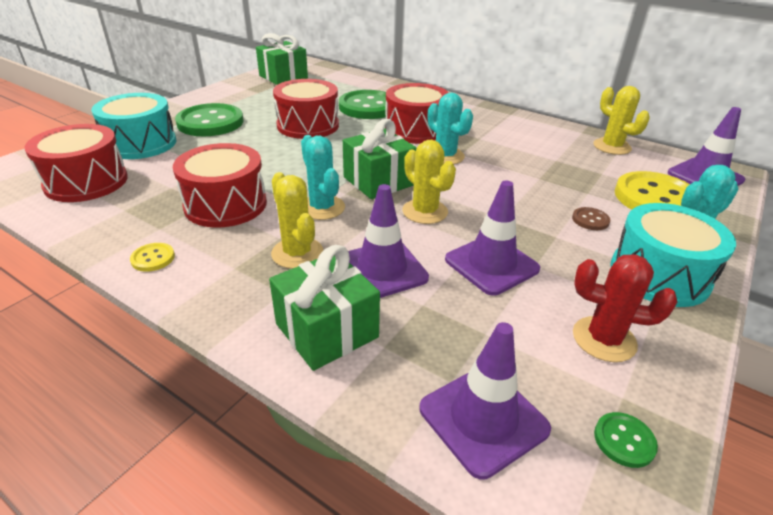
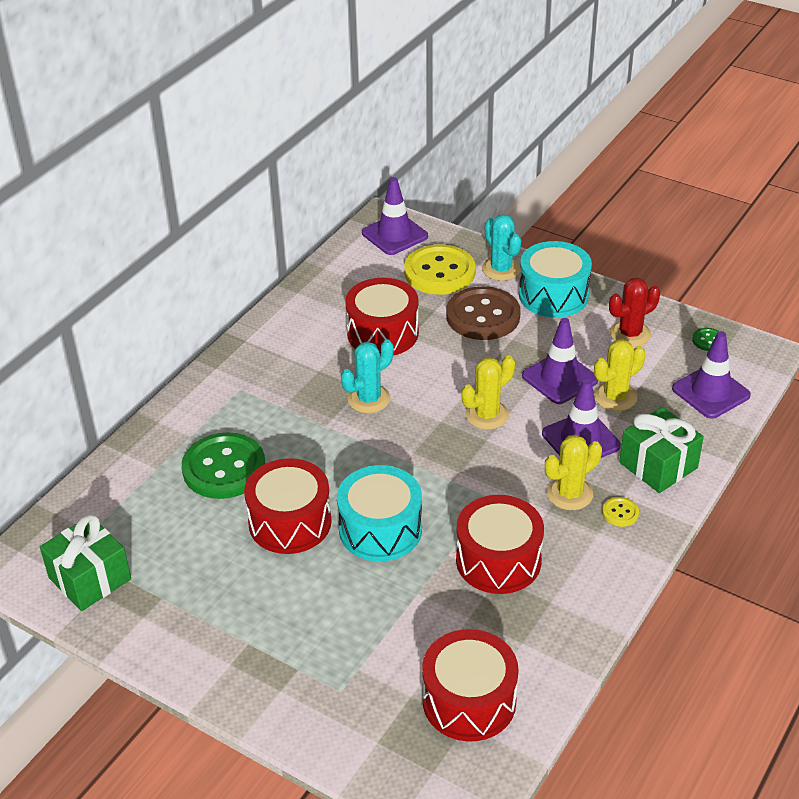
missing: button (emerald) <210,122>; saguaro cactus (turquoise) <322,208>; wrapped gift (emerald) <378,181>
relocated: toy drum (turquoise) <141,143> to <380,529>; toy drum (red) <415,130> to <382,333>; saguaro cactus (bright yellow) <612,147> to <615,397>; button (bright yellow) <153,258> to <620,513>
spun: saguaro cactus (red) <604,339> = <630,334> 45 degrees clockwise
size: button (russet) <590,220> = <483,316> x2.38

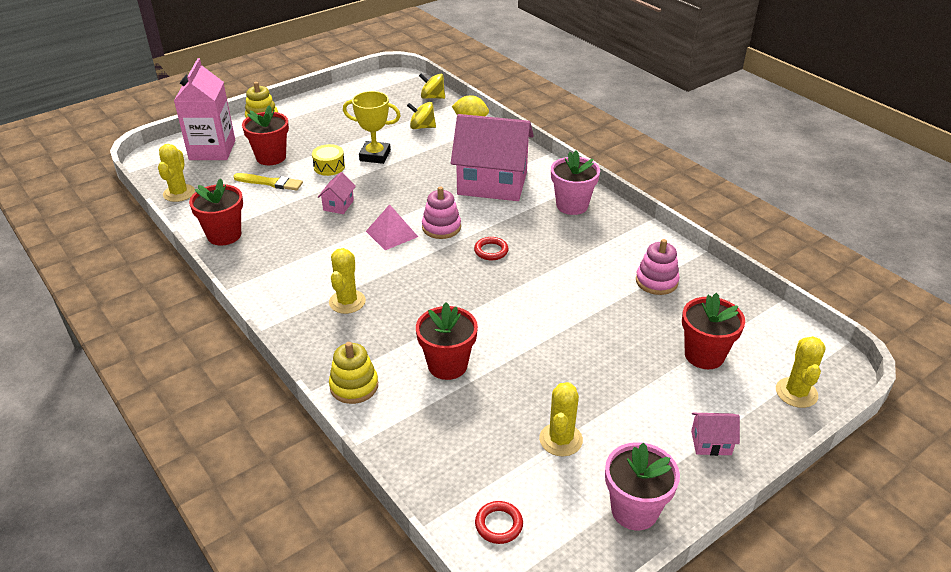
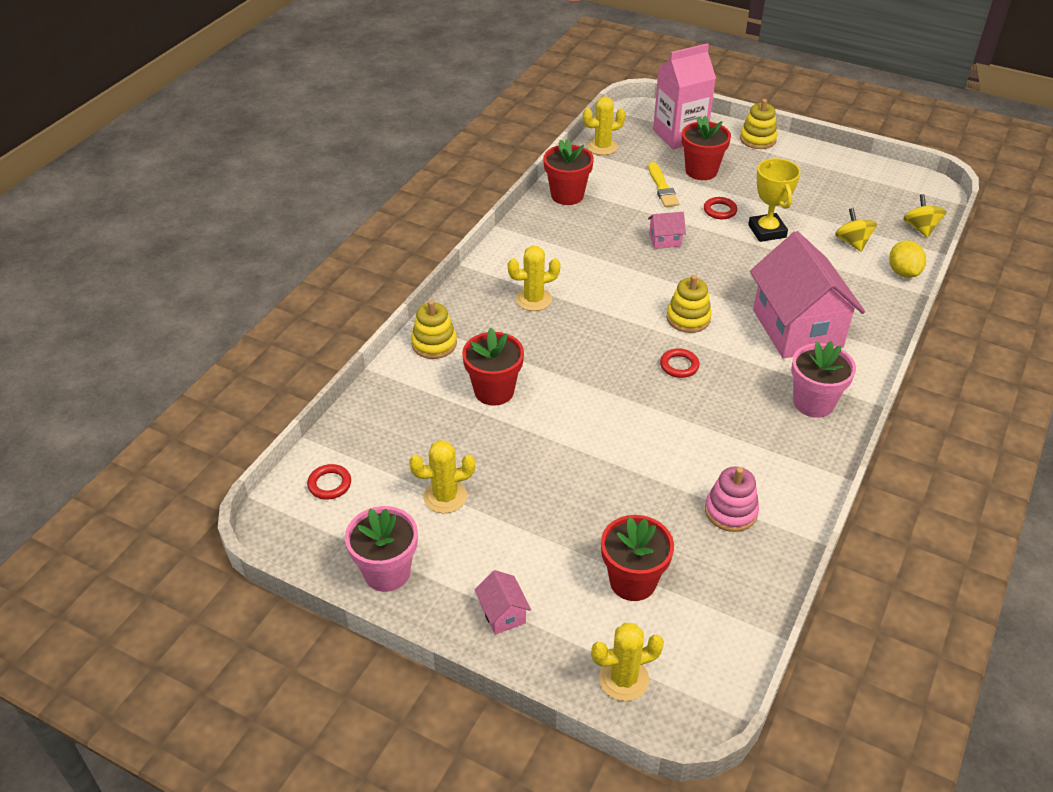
missing: pyramid (rosy) <392,234>
exchanged: toy drum (bright yellow) <329,167> to hoop (red) <720,210>
colour: stacking toy (rosy) <441,227> to stacking toy (bright yellow) <688,318>

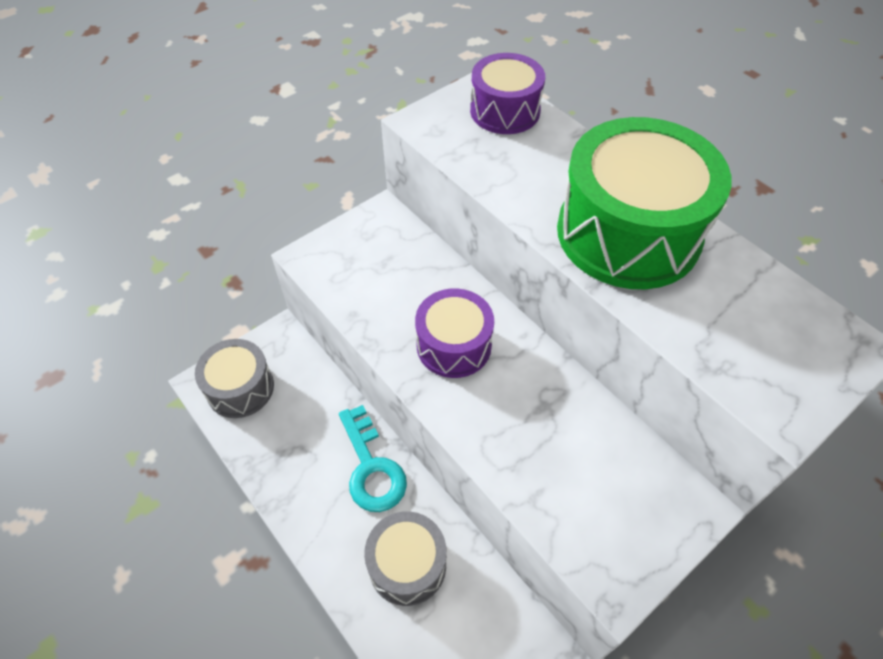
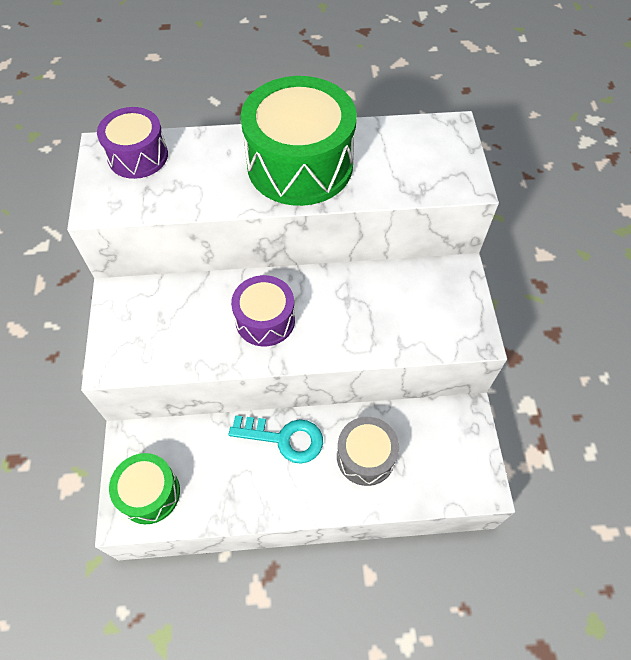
colour: toy drum (ash-grey) <240,388> to toy drum (emerald) <149,493>

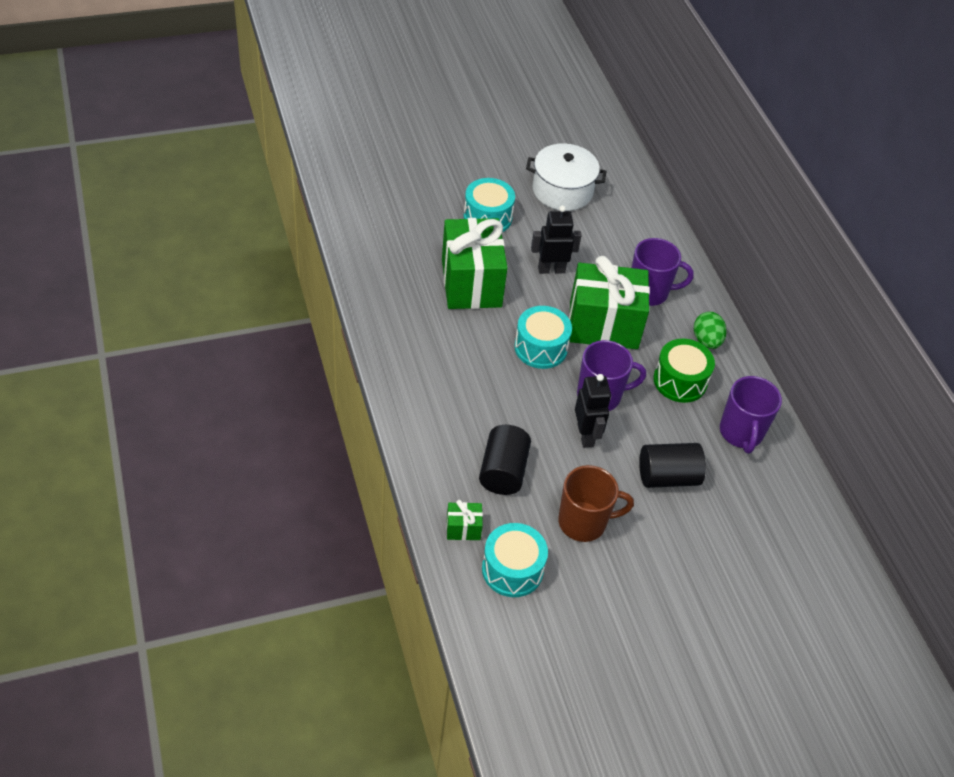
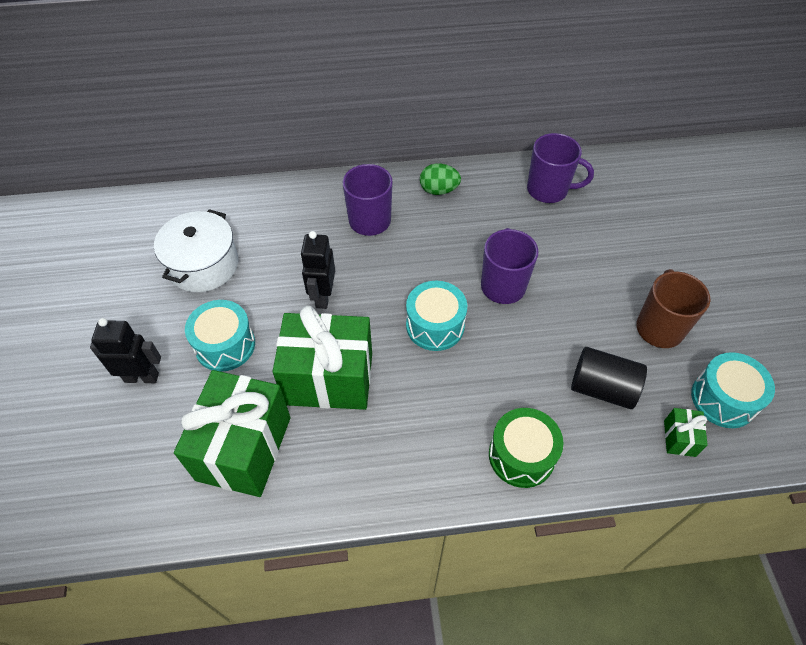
missing: cylinder shape (jet-black) <667,477>
relocated: robot (jet-black) <586,435> to <142,377>; wrapped gift (emerald) <603,325> to <244,448>; toy drum (emerald) <680,381> to <521,455>

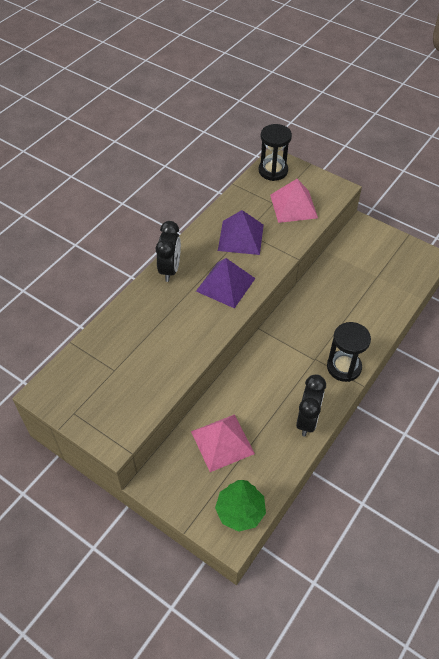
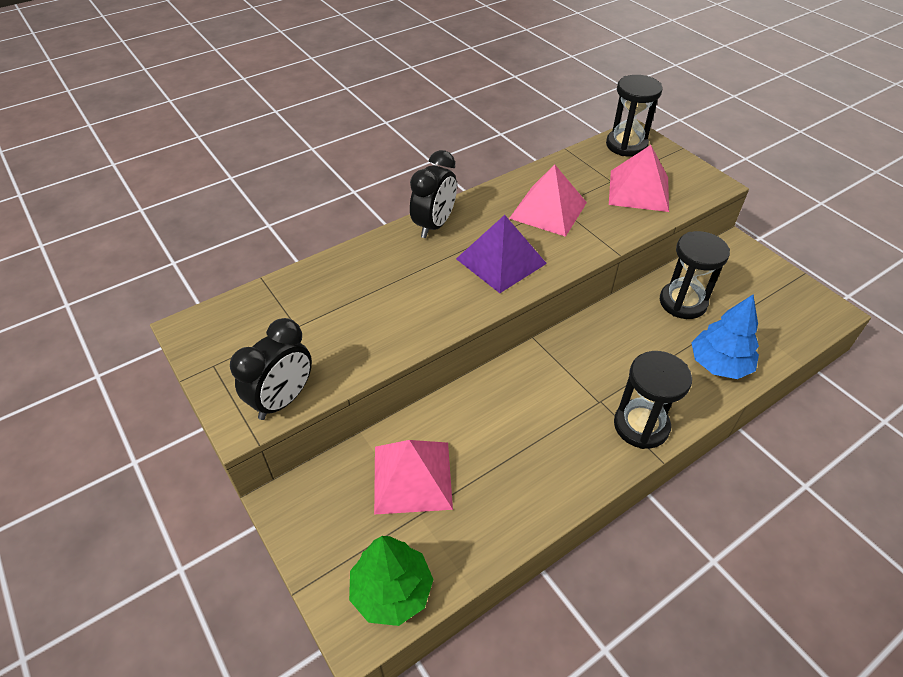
appeared: sand timer (jet-black) <683,302>; toy tree (cobalt) <719,364>
relocated: alarm clock (jet-black) <307,420> to <283,400>
colour: pyramid (royal purple) <240,237> to pyramid (rosy) <548,210>

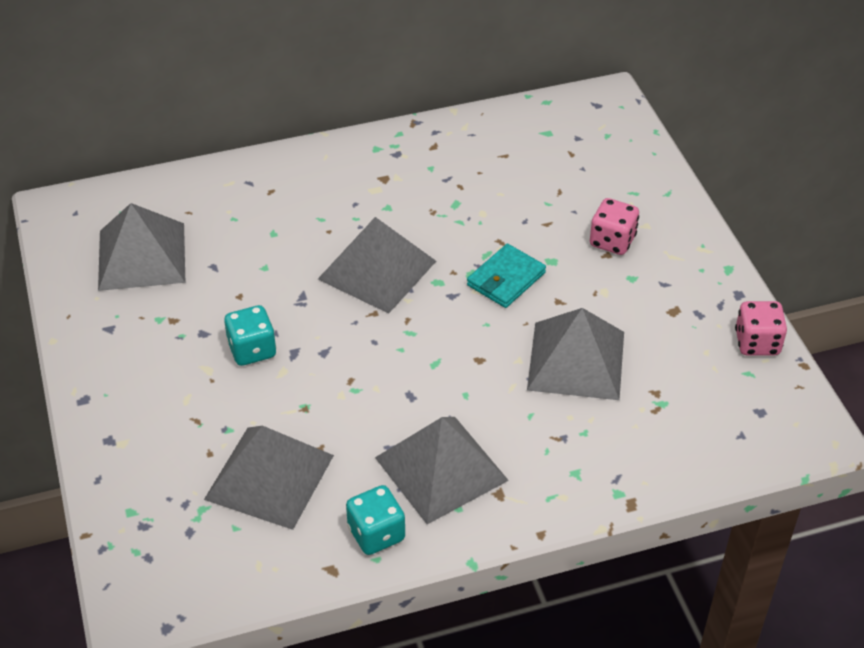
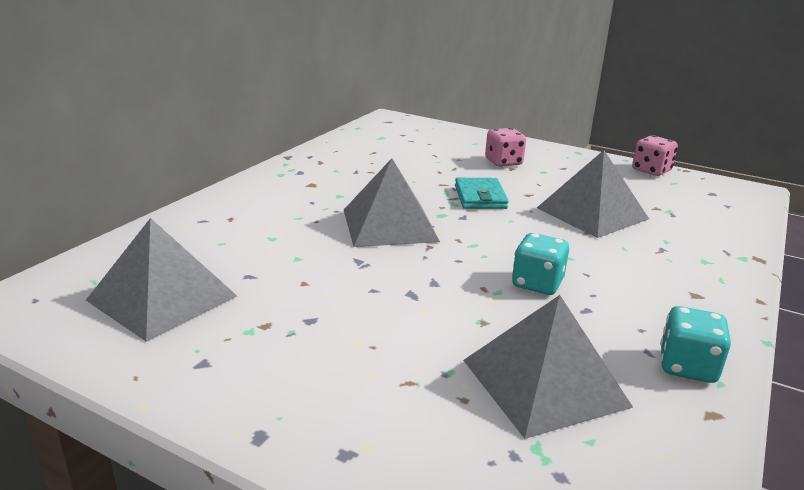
missing: pyramid (ash-grey) <441,469>
relocated: die (turquoise) <252,350> to <537,284>

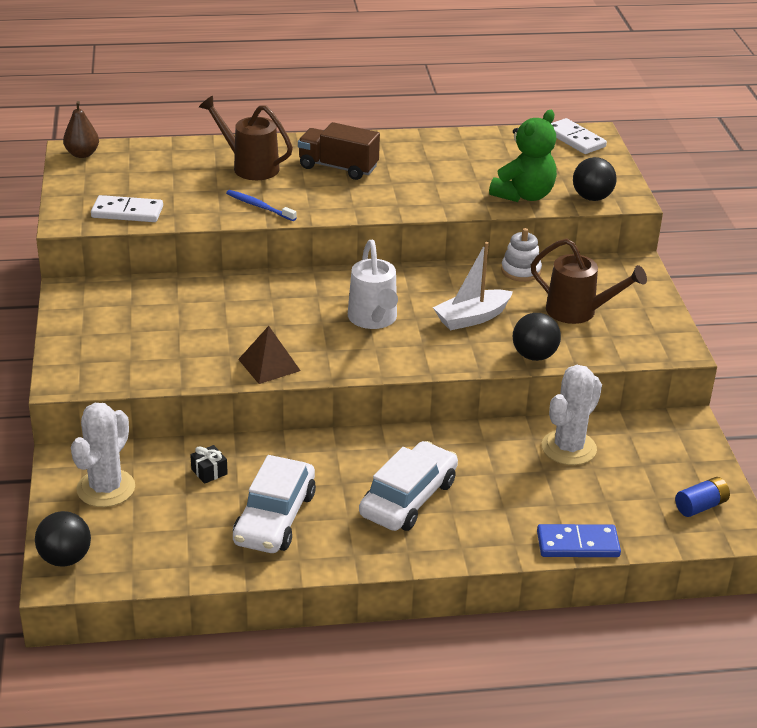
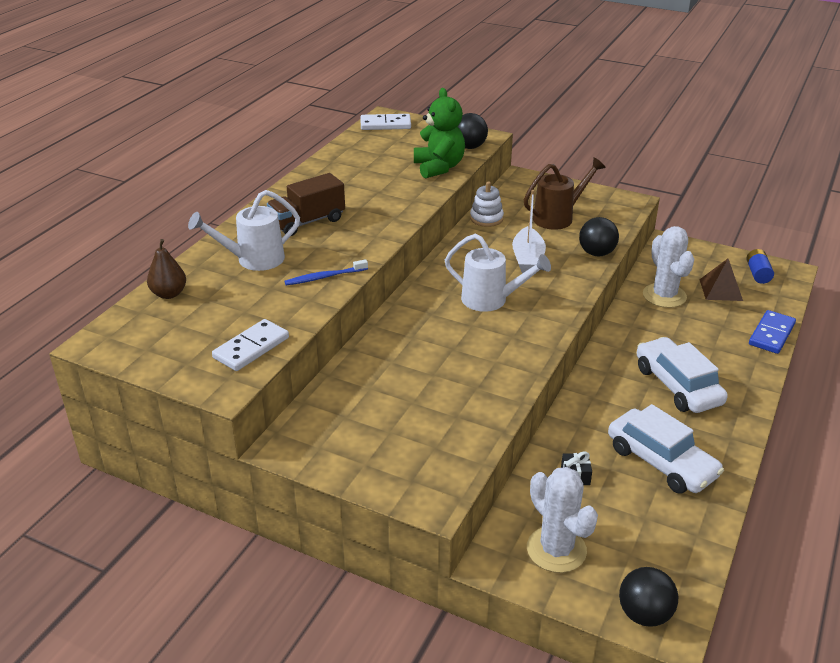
relocated: pear (russet) <82,154> to <169,294>; pyramid (russet) <269,365> to <721,290>
colour: watering pot (russet) <250,166> to watering pot (snow-white) <253,260>

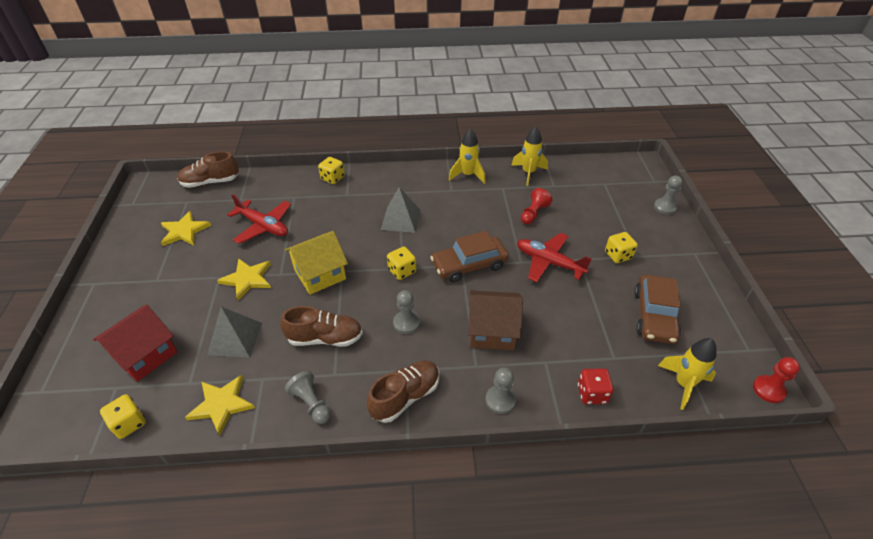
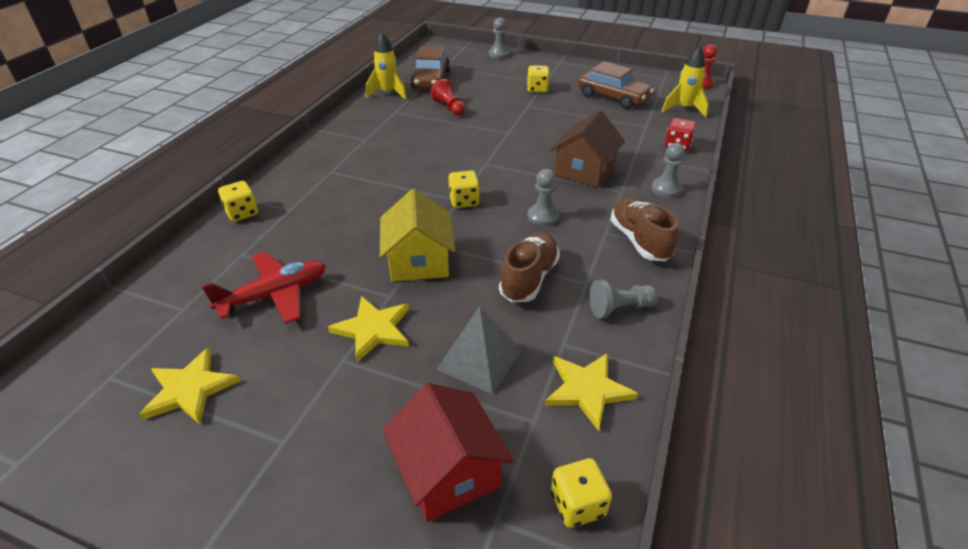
missing: lace-up shoe (russet) <210,182>; pyramid (ash-grey) <401,219>; spaceship (bright yellow) <468,175>; toy plane (red) <549,262>
relocated: automobile (russet) <469,265> to <431,80>

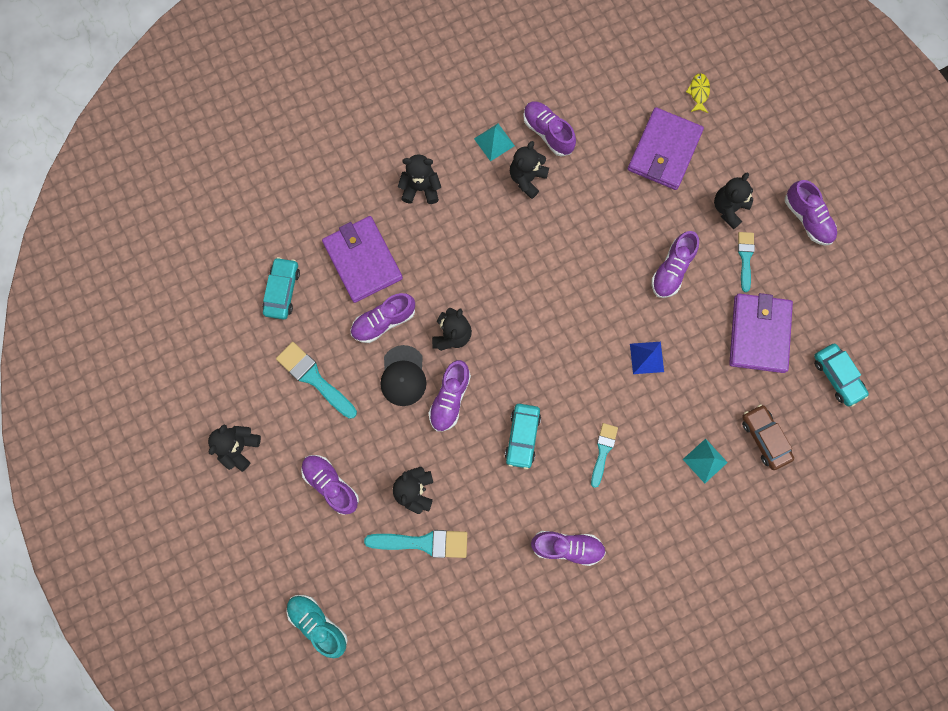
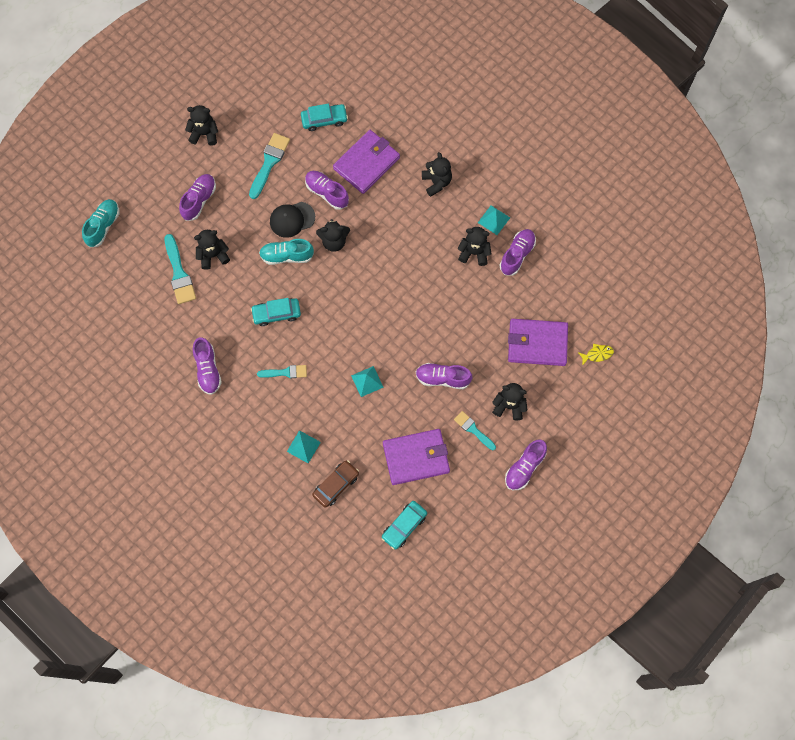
colour: lace-up shoe (royal purple) <450,399> to lace-up shoe (turquoise) <287,256>; pyramid (cobalt) <646,357> to pyramid (turquoise) <367,381>
spun: brush (turquoise) <745,258> = <473,430> 120 degrees counterclockwise

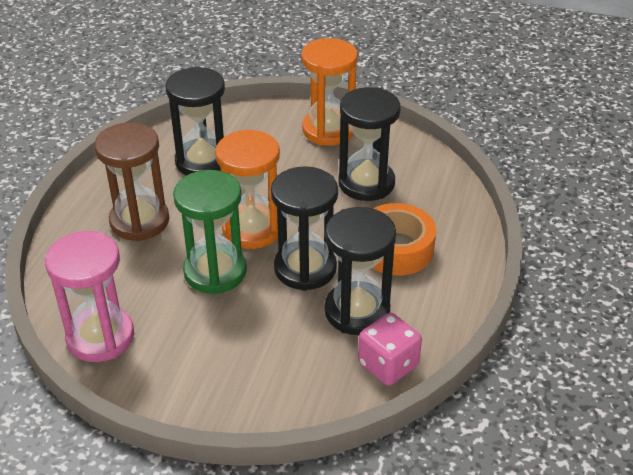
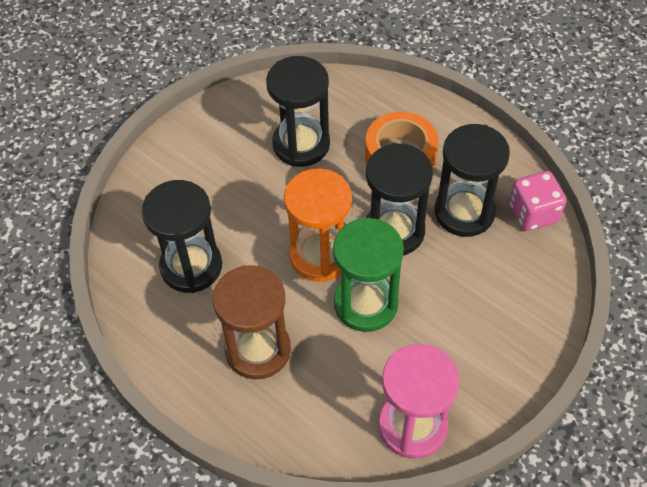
missing: sand timer (bright orange) <328,130>

